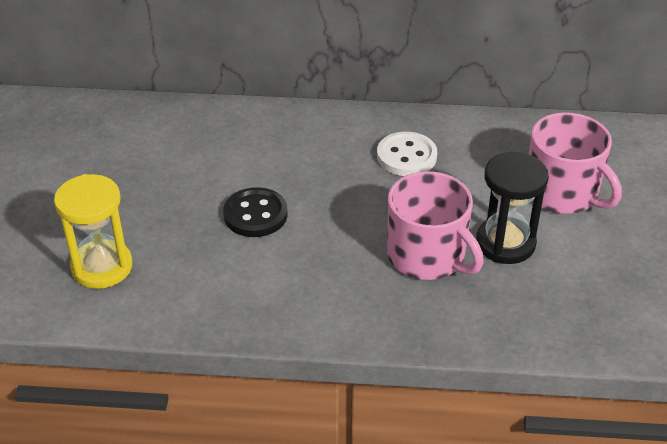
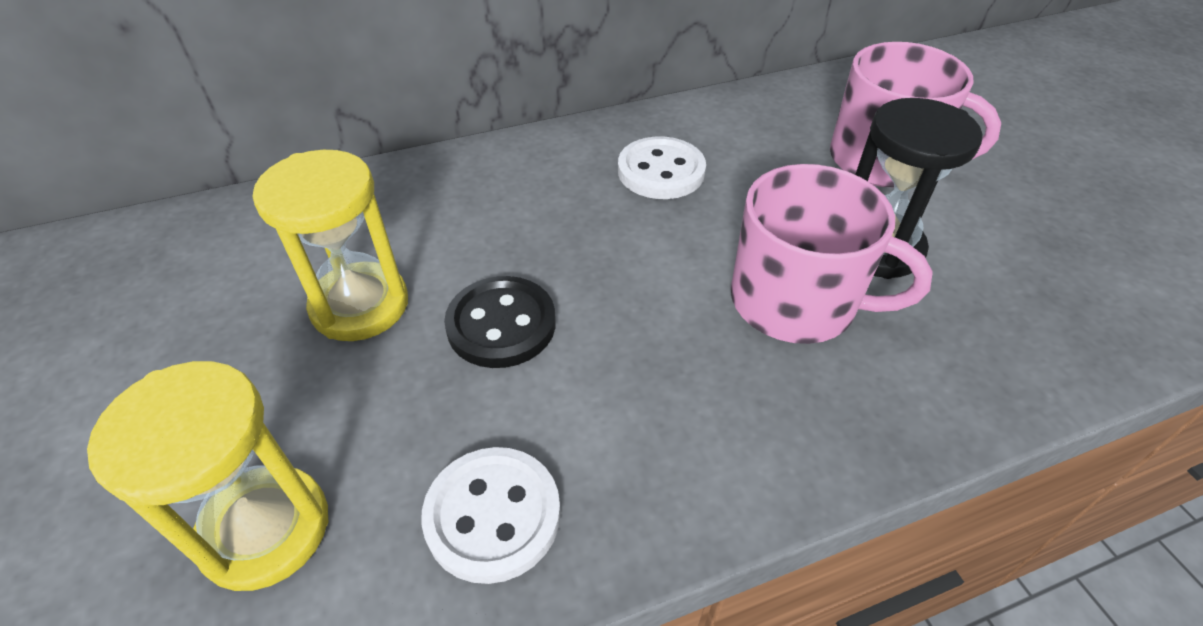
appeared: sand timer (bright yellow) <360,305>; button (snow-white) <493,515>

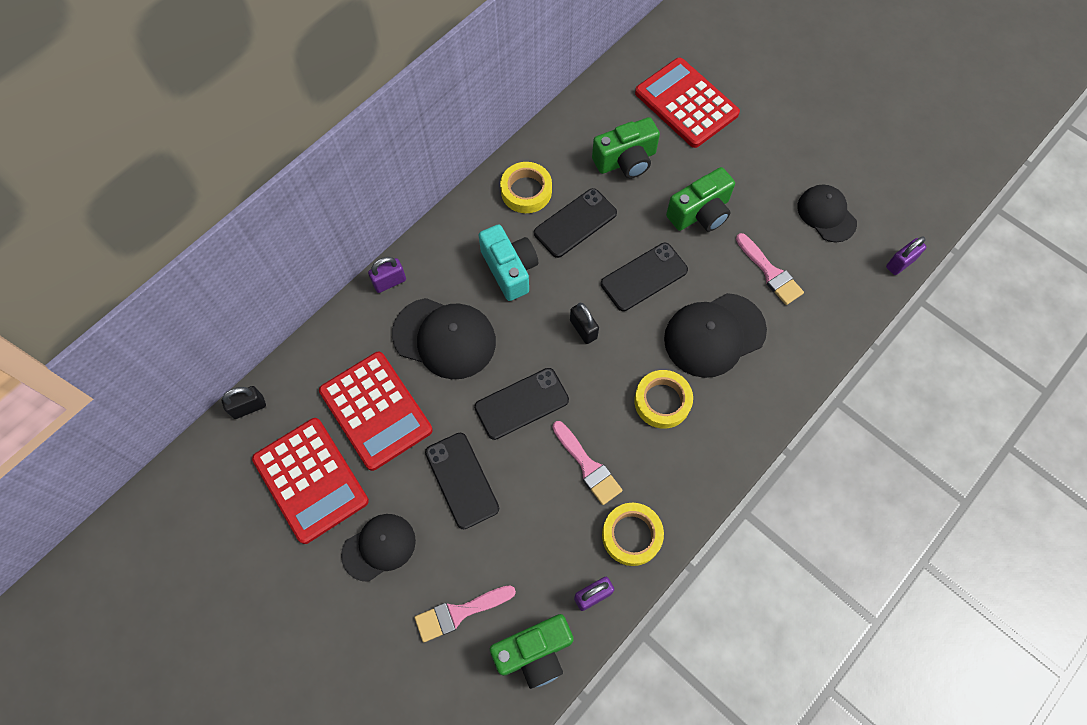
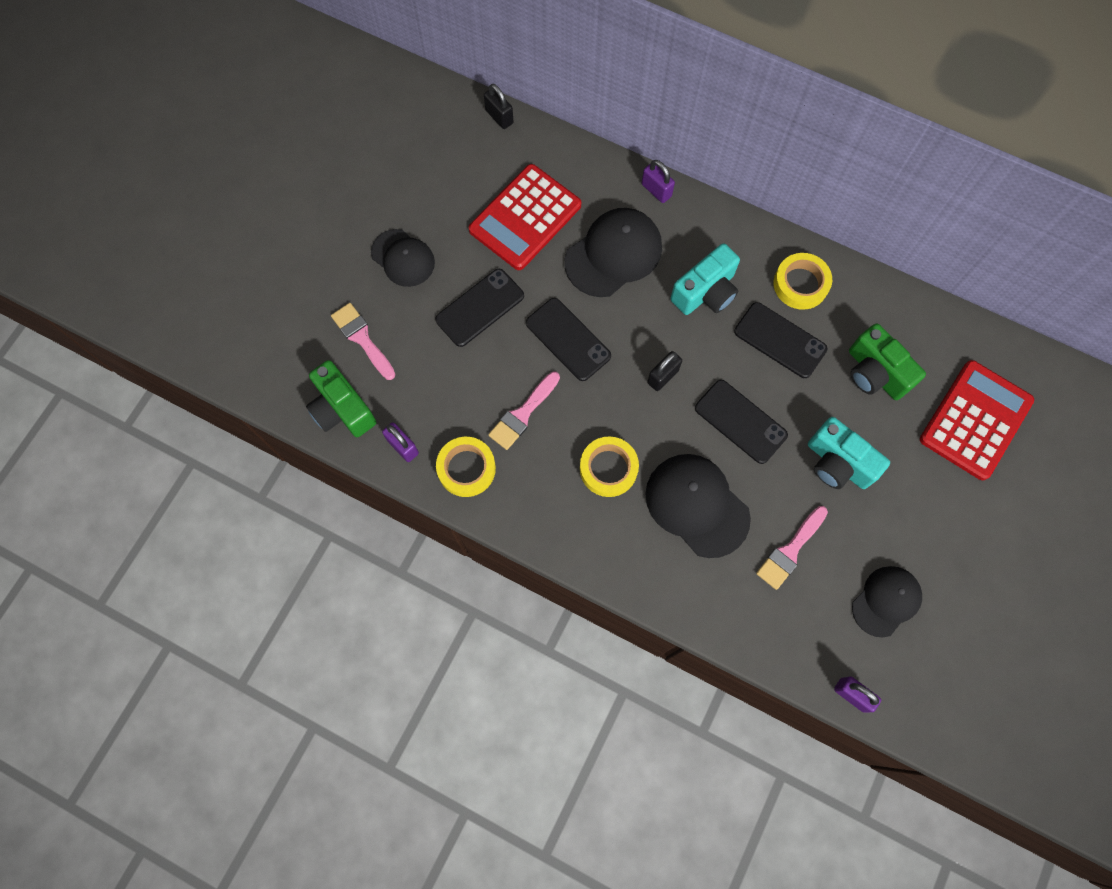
missing: adding machine (red) <310,480>
colour: camera (emerald) <700,213> to camera (turquoise) <838,463>
spun: cap (jet-black) <444,338> = <613,254> 135 degrees counterclockwise

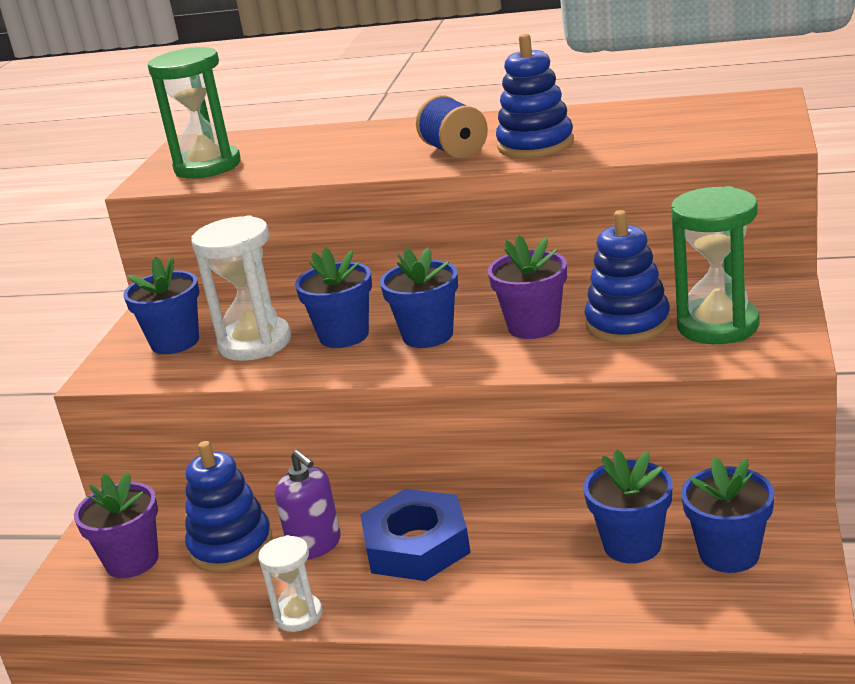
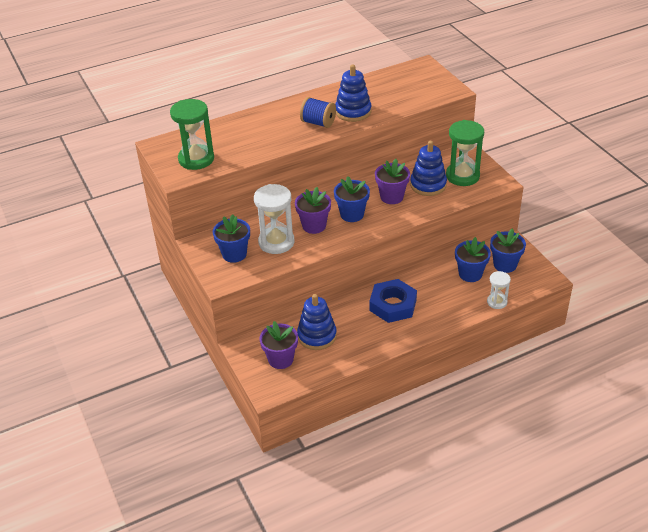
missing: soap dispenser (royal purple) <315,545>
relocated: sand timer (snow-white) <298,615> to <497,302>
colour: plant pot (cobalt) <344,335> to plant pot (royal purple) <314,226>

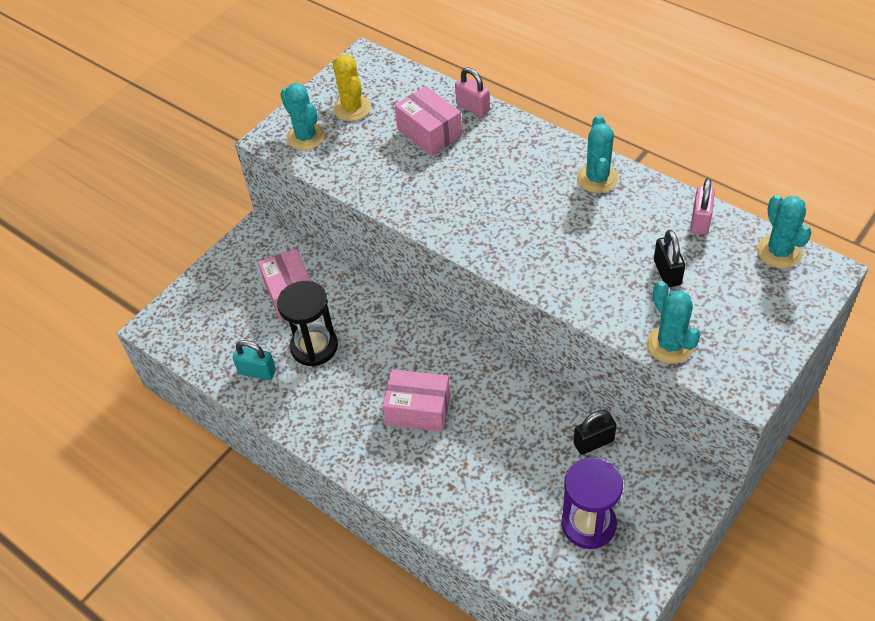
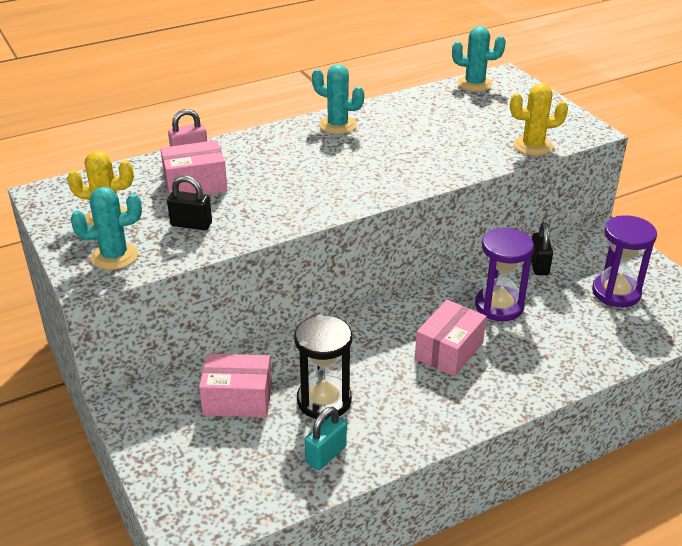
missing: padlock (rosy) <700,221>
appeared: sand timer (royal purple) <499,306>
relocated: padlock (jet-black) <667,272> to <191,224>
colour: saguaro cactus (turquoise) <670,345> to saguaro cactus (bright yellow) <533,146>

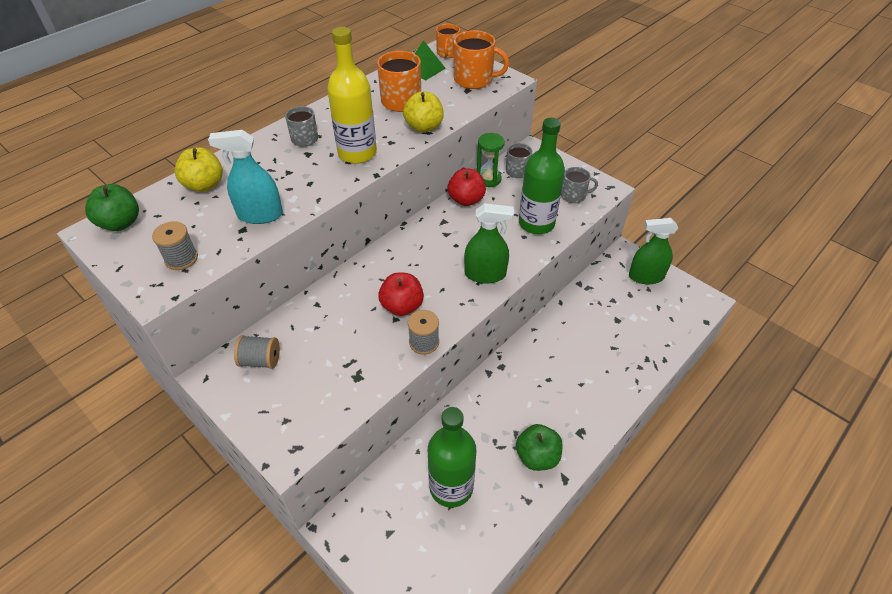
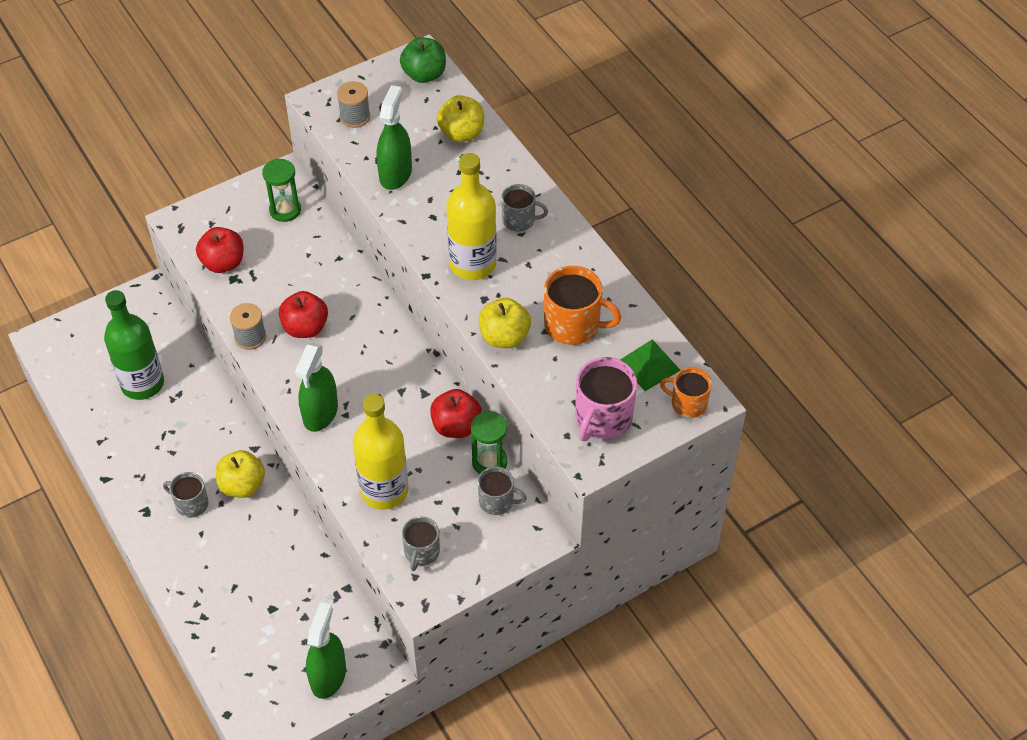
missing: toy apple (emerald) <537,456>
appeared: coffee mug (ash-grey) <191,504>; toy apple (red) <223,263>; toy apple (bright yellow) <242,485>
exchanged: reel of thread (ash-grey) <260,360> to sand timer (emerald) <285,210>
colour: bottle (emerald) <536,223> to bottle (bright yellow) <384,490>; spray cleaner (turquoise) <260,215> to spray cleaner (emerald) <395,174>; coffee mug (bright orange) <474,80> to coffee mug (rosy) <602,418>

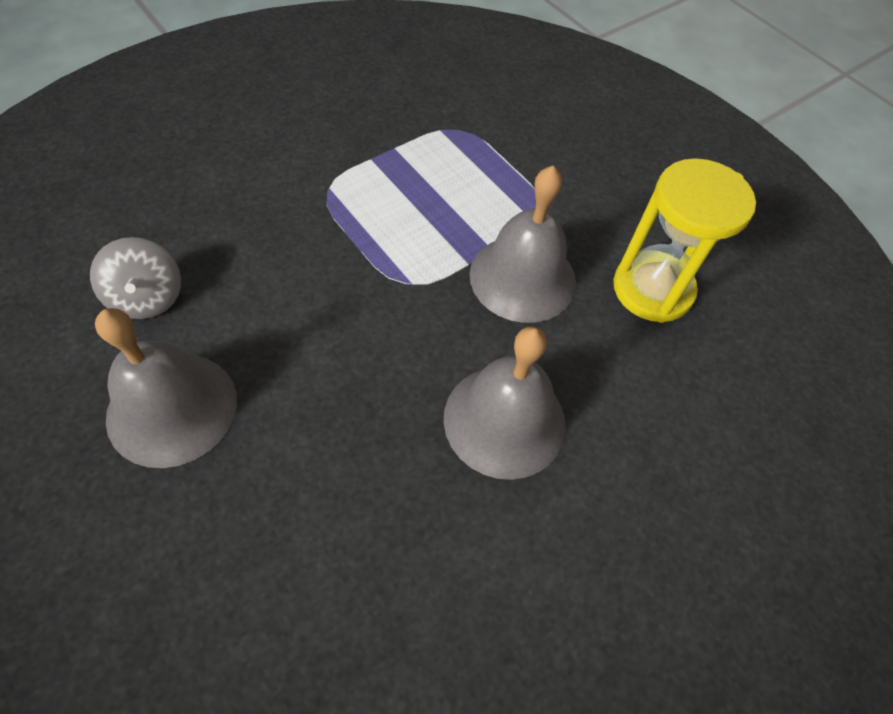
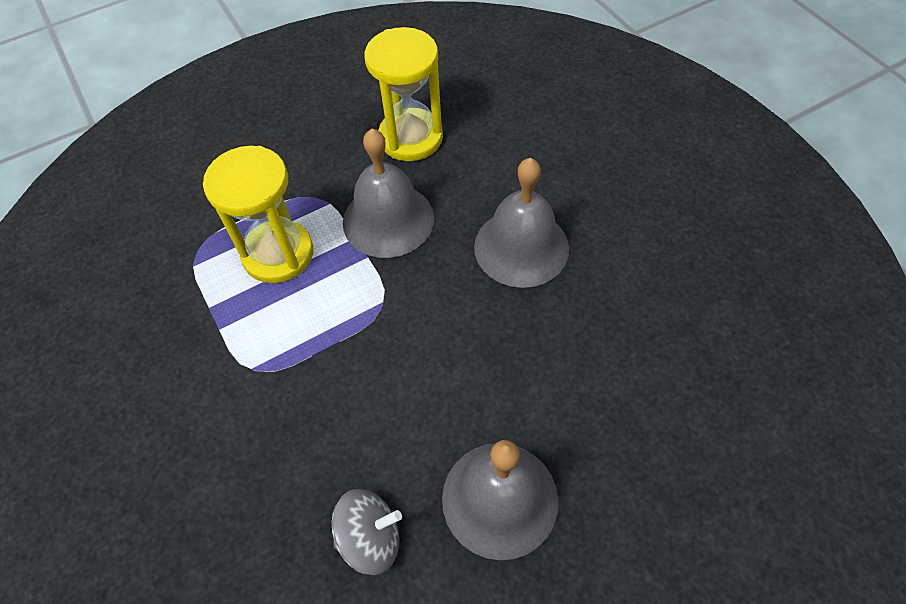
appeared: sand timer (bright yellow) <278,254>

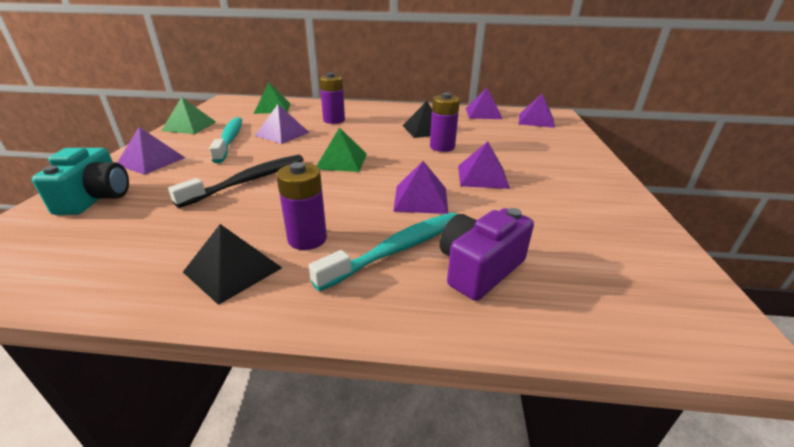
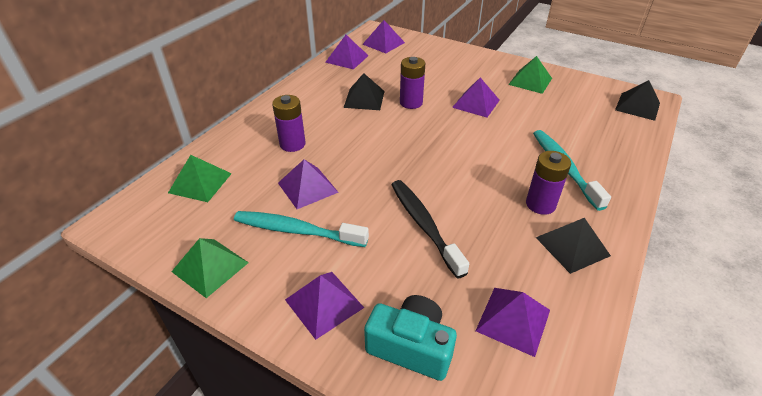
missing: camera (royal purple) <479,268>
appeared: pyramid (jet-black) <637,106>
relocated: pyramid (royal purple) <421,199> to <513,320>; pyramid (emerald) <341,161> to <530,81>

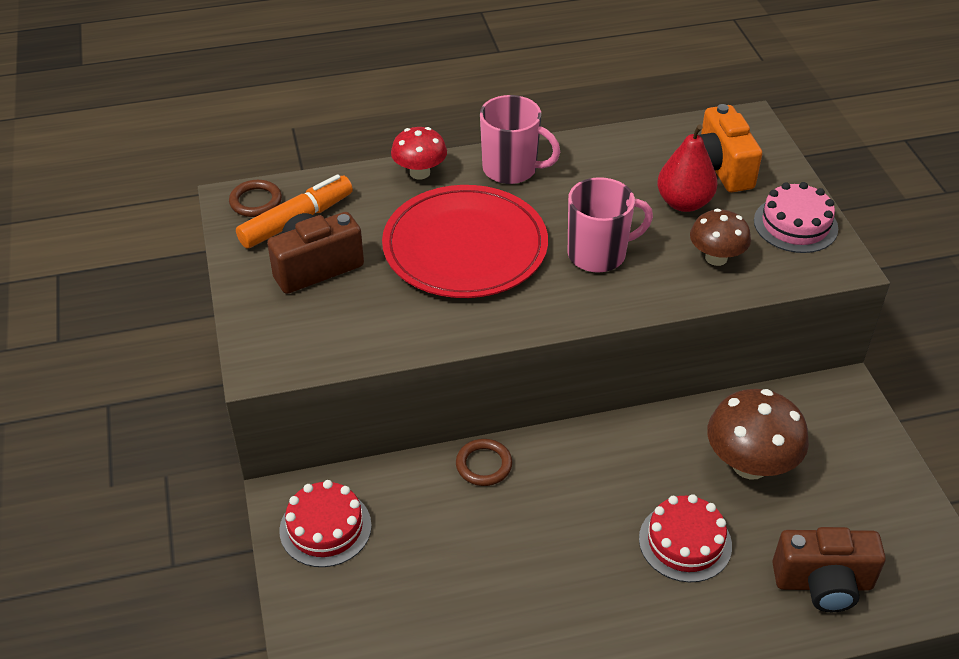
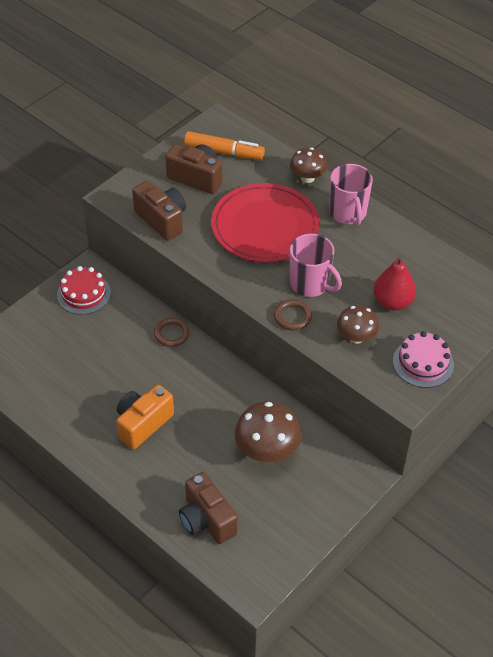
missing: cake (red) <685,542>
appeared: camera (russet) <162,220>
relocated: camera (bright orange) <719,168> to <143,424>; hoop (russet) <256,201> to <292,317>
colour: mushroom (red) <420,173> to mushroom (russet) <307,178>

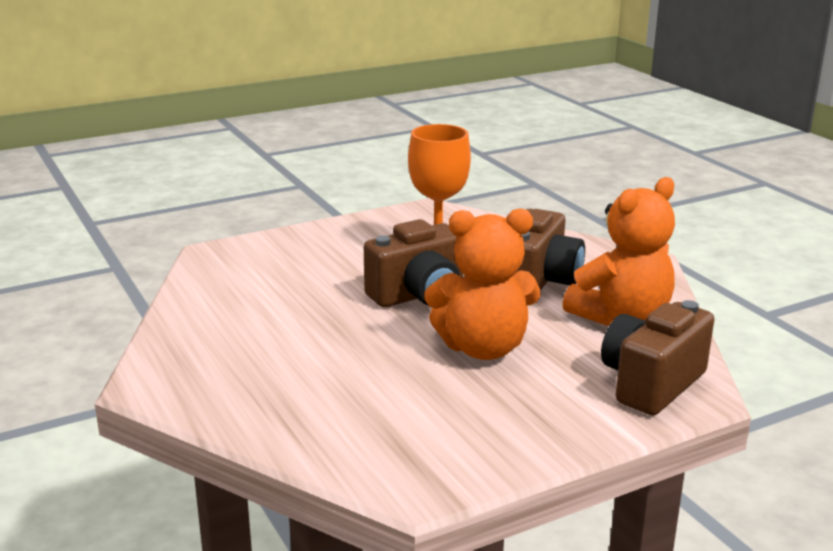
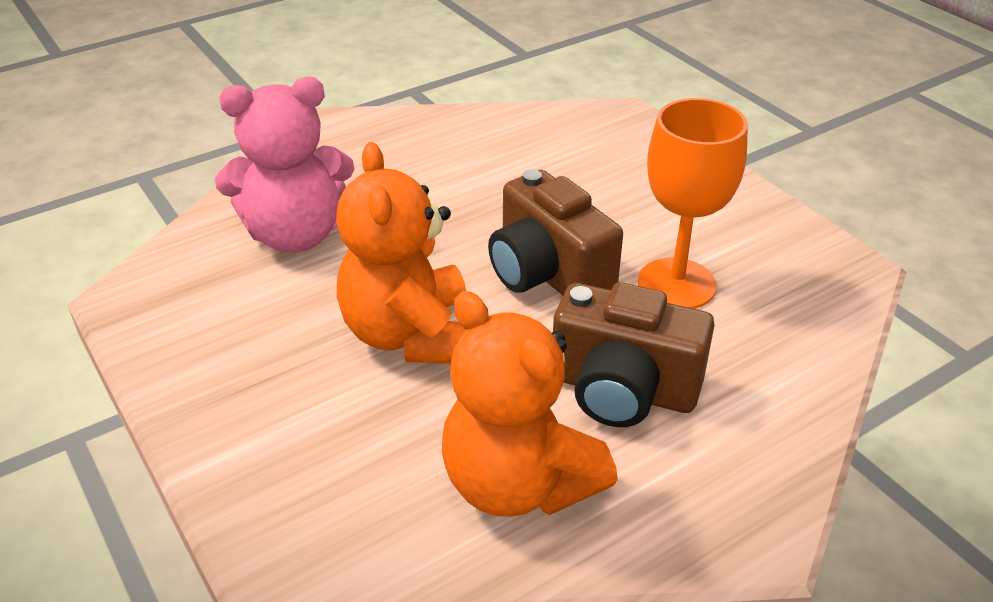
missing: camera (russet) <651,383>
appeared: teddy (rosy) <295,235>

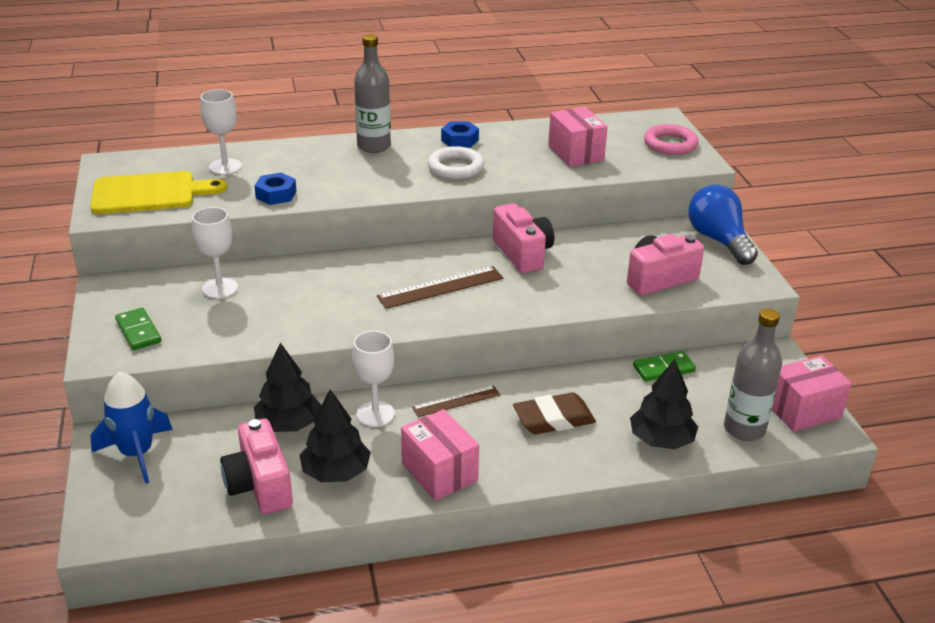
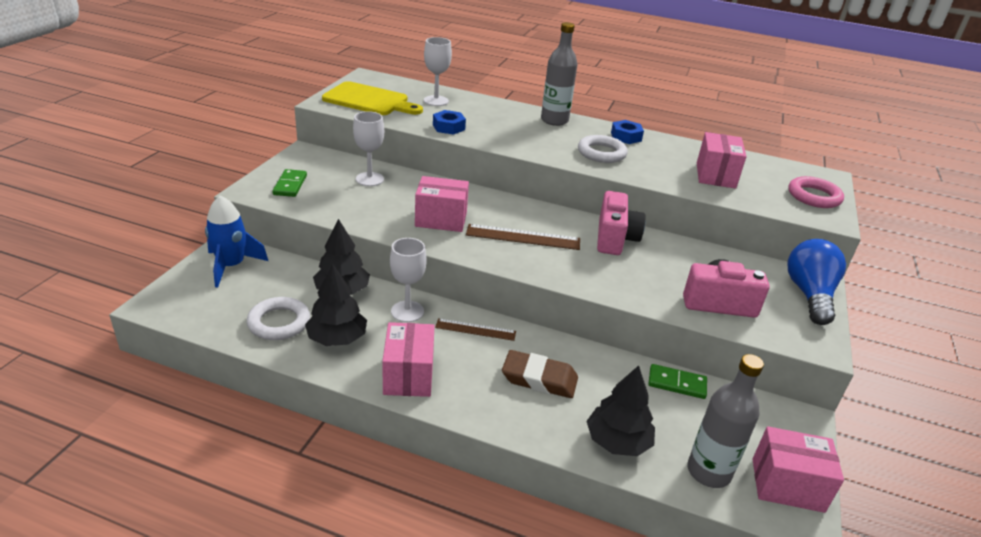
appeared: parcel (rosy) <441,219>
exchanged: camera (rosy) <259,485> to hoop (snow-white) <279,322>

